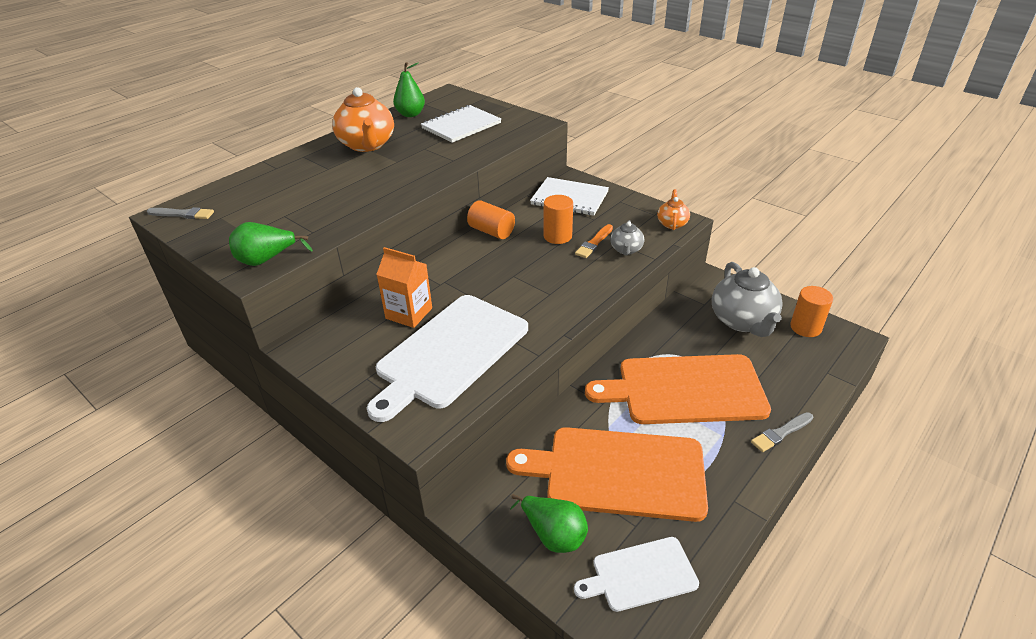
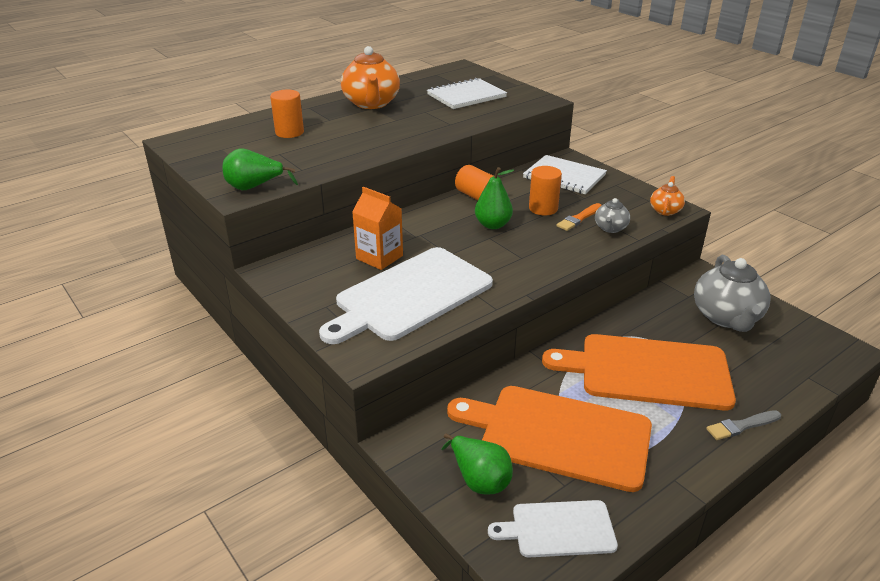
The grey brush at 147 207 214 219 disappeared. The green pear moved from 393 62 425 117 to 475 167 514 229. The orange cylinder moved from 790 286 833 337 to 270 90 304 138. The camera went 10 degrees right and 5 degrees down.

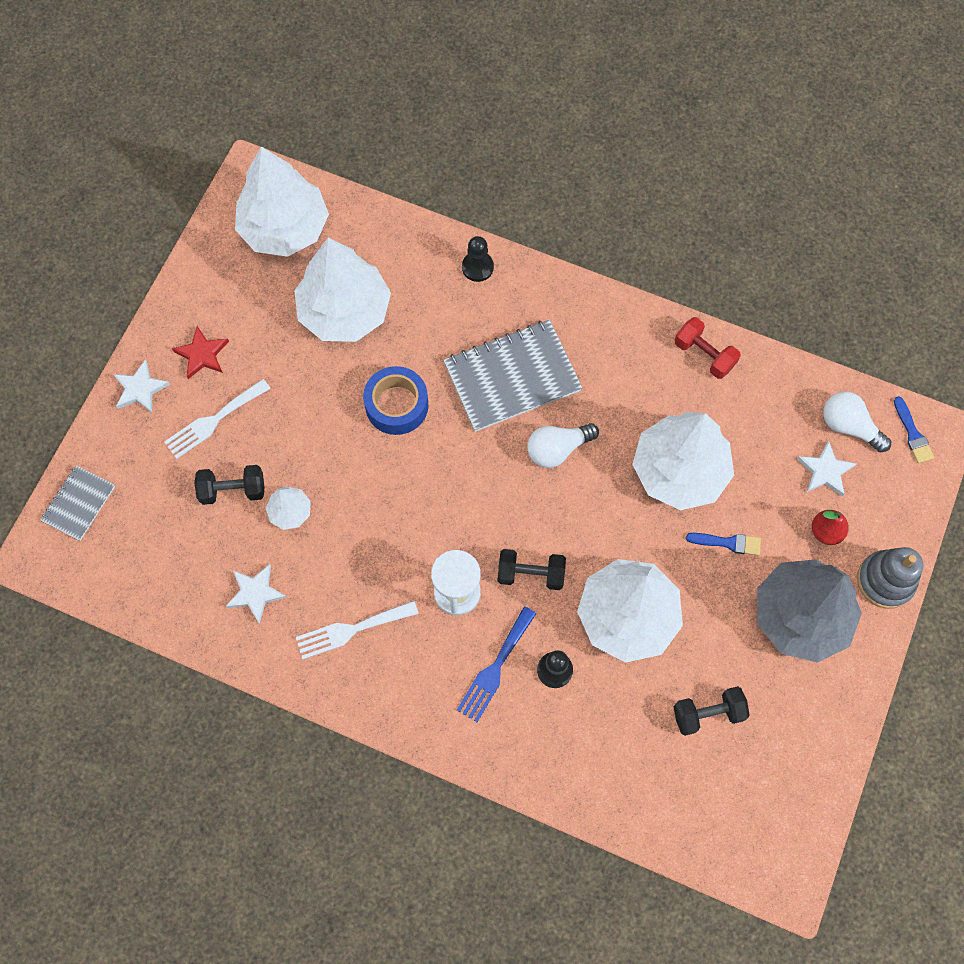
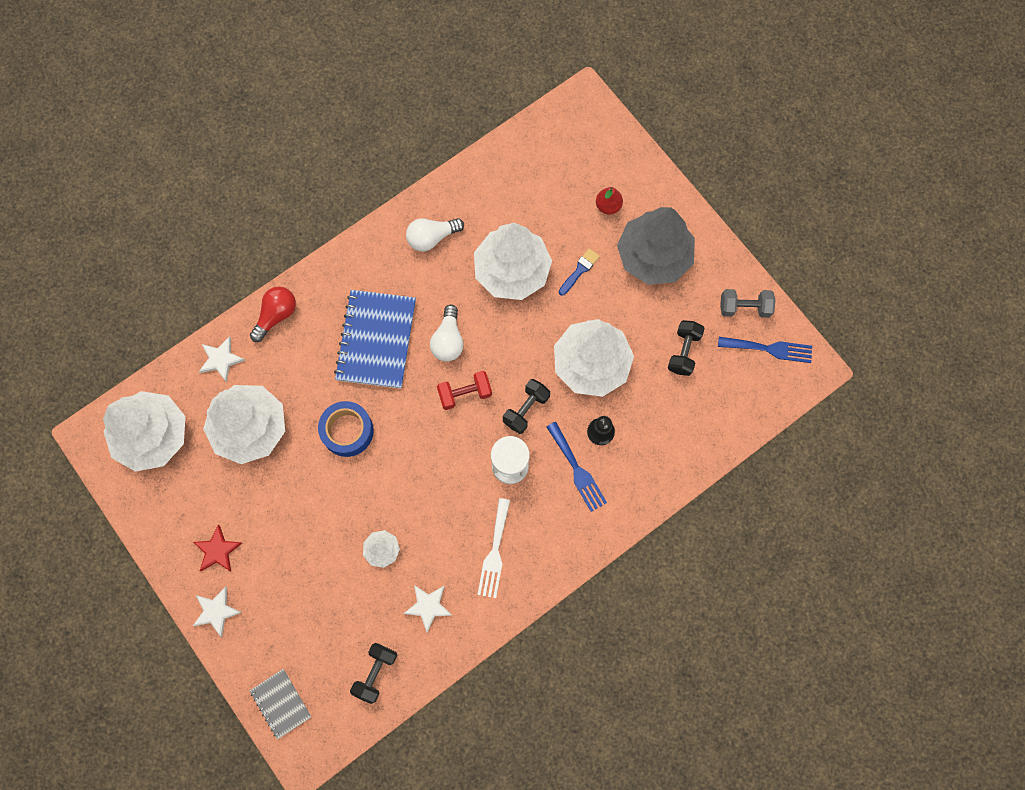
The white fork at 164 379 271 459 disappeared. The black dumbbell moved from 194 465 264 505 to 350 643 397 704. The grey notebook at 443 320 582 432 became the blue notebook at 334 290 416 389. The black pawn at 462 236 494 282 was replaced by the red light bulb at 250 286 296 342. The red dumbbell moved from 674 317 741 379 to 437 371 492 410. The white star moved from 797 441 857 497 to 199 336 246 382. The white light bulb moved from 823 391 891 453 to 406 218 464 252. The grey stacking toy at 857 547 924 609 disappeared. The blue brush at 894 396 934 463 disappeared. The blue fork at 718 337 812 363 appeared. The grey dumbbell at 720 289 775 318 appeared. The camera went 60 degrees left and 5 degrees up.

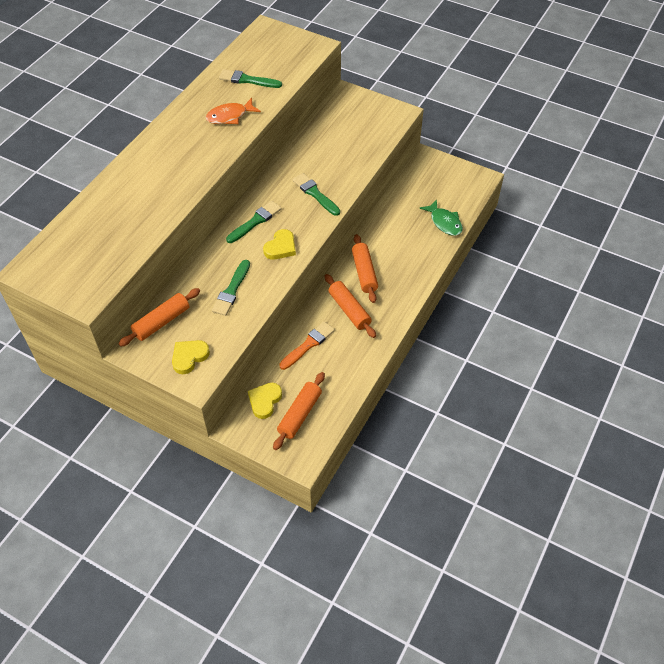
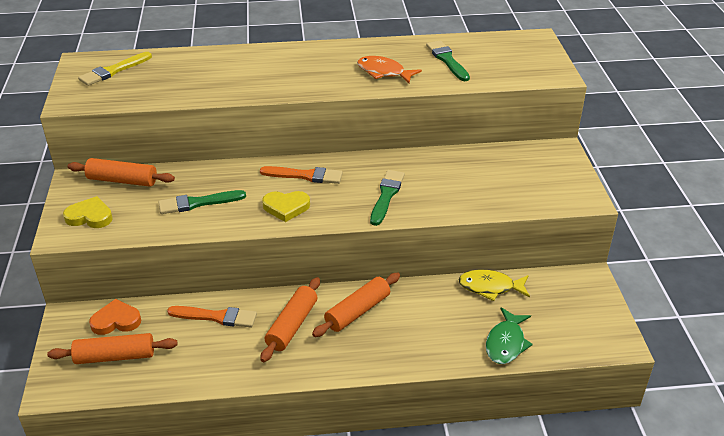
The green brush at 226 201 282 243 became the orange brush at 260 166 343 184. The yellow heart at 248 383 282 419 became the orange heart at 89 299 141 335. The yellow brush at 78 52 152 86 appeared. The yellow fish at 459 270 530 301 appeared. The camera went 55 degrees right and 15 degrees down.

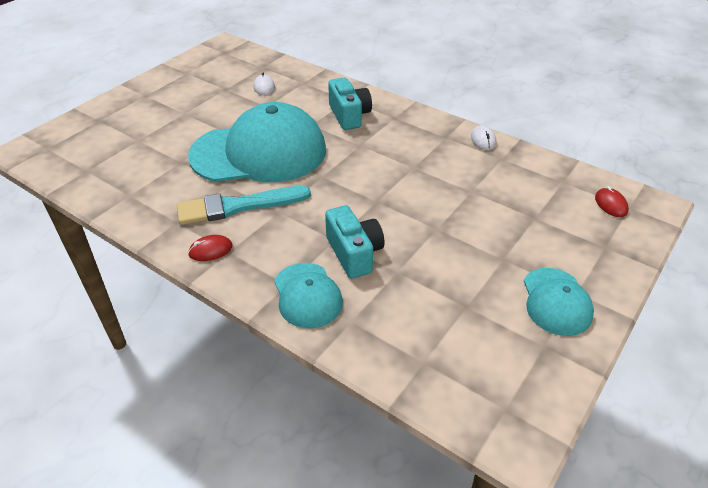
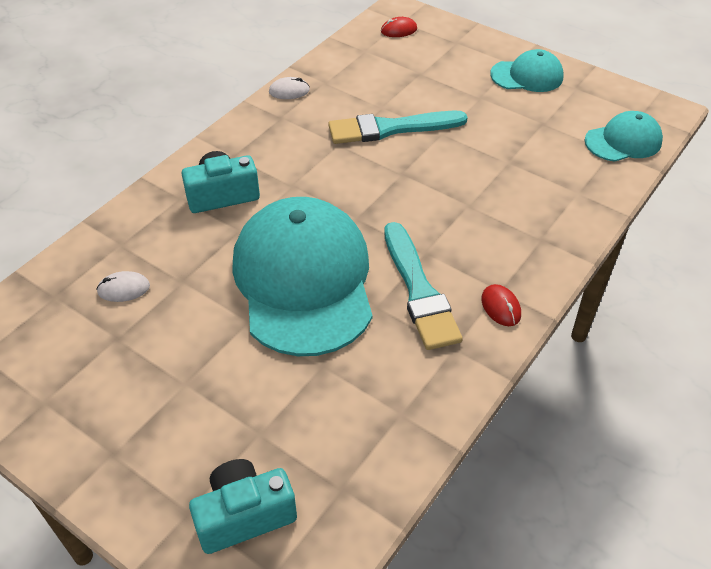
The turquoise cap moved from 274 263 343 328 to 585 111 663 162. The turquoise camera moved from 325 205 384 279 to 189 459 297 554. The turquoise brush at 328 110 468 144 appeared. The camera went 90 degrees left and 5 degrees up.

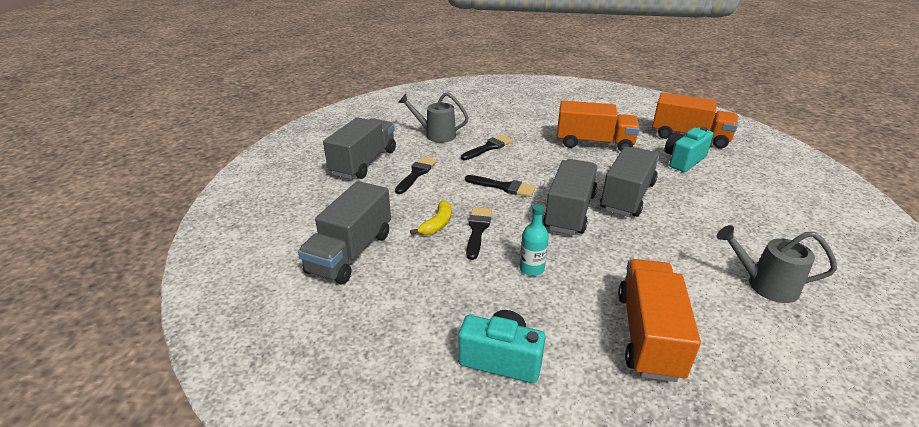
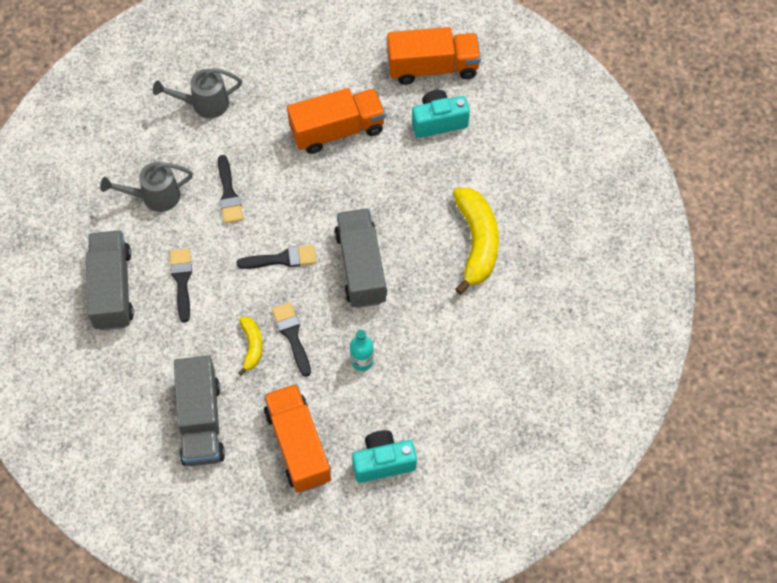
The black brush at 461 135 513 160 turned 150 degrees clockwise. The grey truck at 600 147 659 217 disappeared. The orange truck moved from 618 259 701 382 to 264 384 331 493. The turquoise camera at 665 127 713 172 turned 60 degrees clockwise. The grey watering can moved from 717 225 837 303 to 153 68 242 118. The yellow banana at 453 188 499 295 appeared. The camera went 30 degrees left and 30 degrees up.

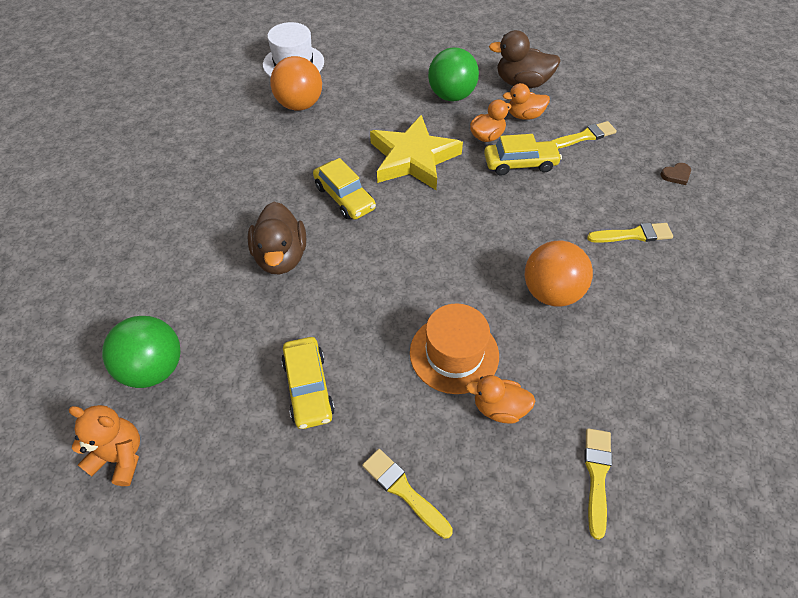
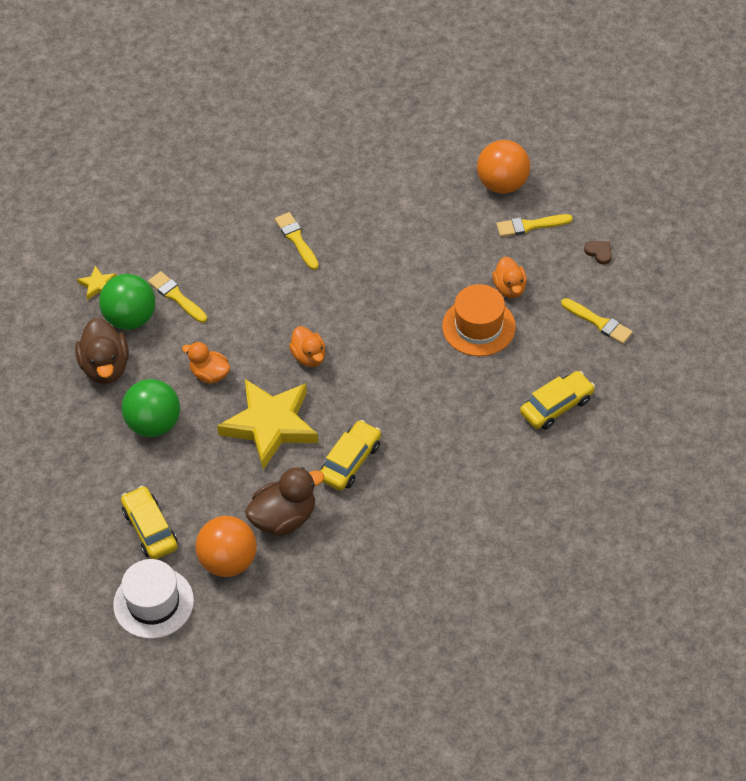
The orange teddy bear at 69 405 140 486 disappeared. The green ball moved from 102 316 181 388 to 99 274 155 330. The brown duck moved from 247 202 306 275 to 245 467 325 536. The yellow brush at 362 449 453 539 turned 75 degrees counterclockwise. The yellow car moved from 484 134 562 176 to 121 486 178 559. The orange duck moved from 503 83 550 120 to 289 326 325 367. The orange ball moved from 525 241 593 307 to 477 140 530 194. The brown heart moved from 661 163 691 185 to 584 241 612 264. The yellow star at 77 266 117 300 appeared. The camera went 110 degrees left and 0 degrees up.

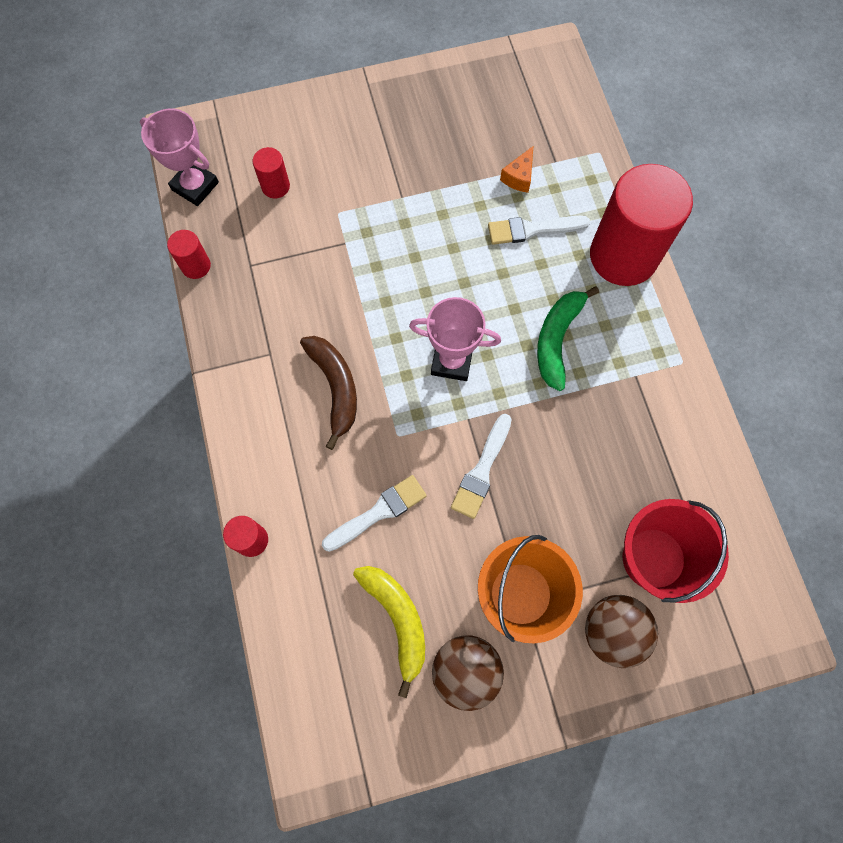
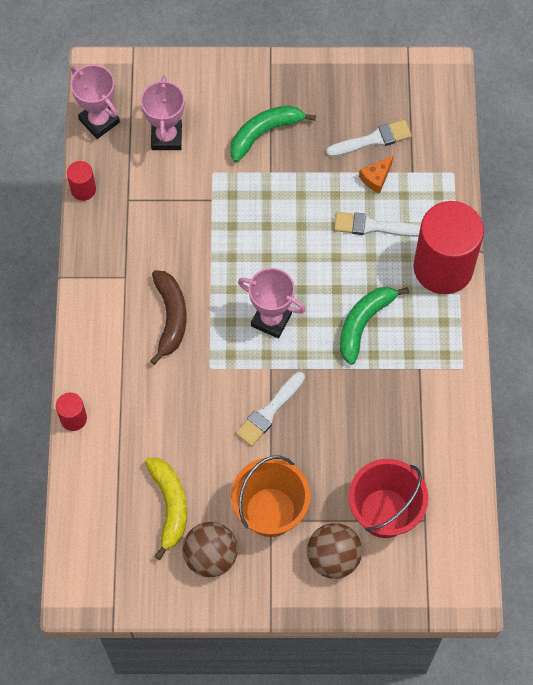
The red cylinder at 253 147 290 198 was replaced by the pink trophy at 141 76 185 150. The white brush moved from 322 475 427 552 to 326 120 412 157. The green banana at 230 105 316 162 appeared. The camera went 15 degrees right and 5 degrees down.

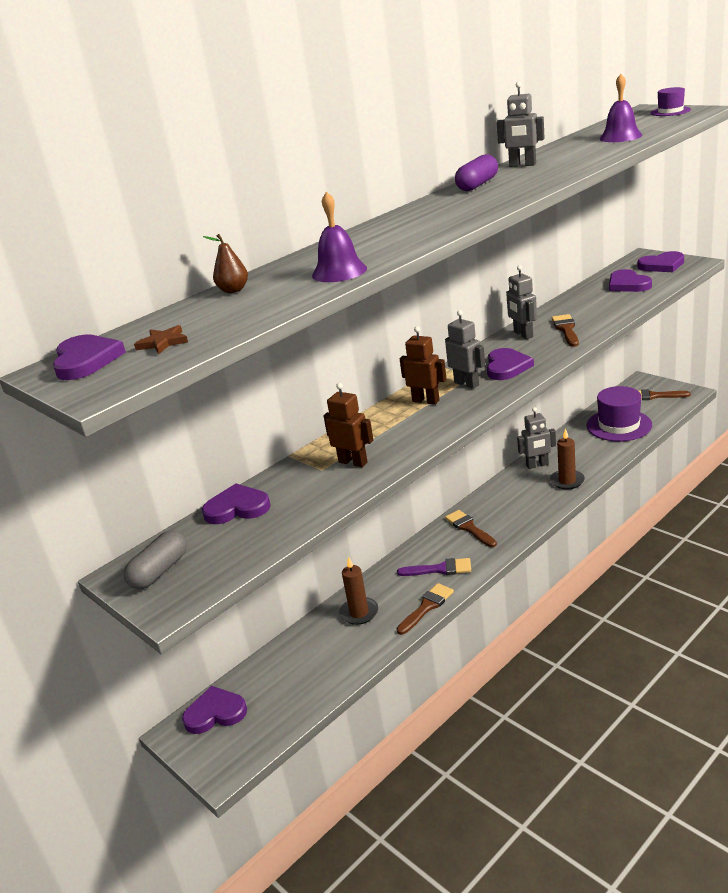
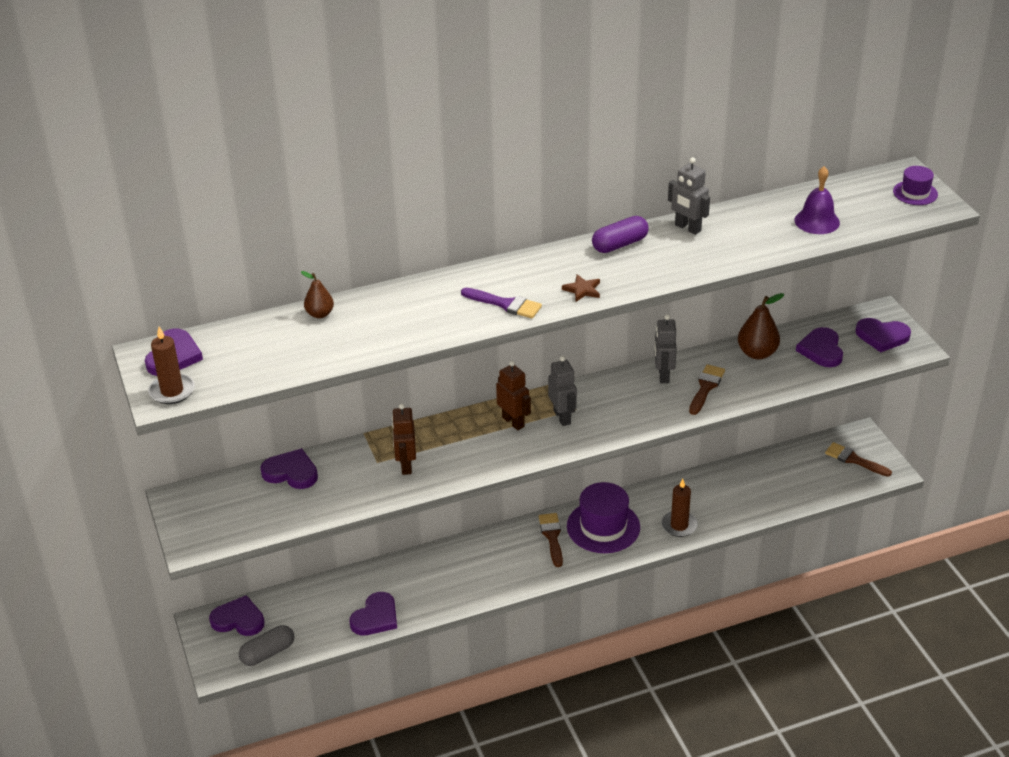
The grey capsule moved from 124 530 187 589 to 239 625 294 666. The brown star moved from 134 325 188 354 to 562 274 600 302. The purple bell at 312 192 367 282 disappeared. The brown robot at 324 383 373 467 turned 150 degrees counterclockwise. The brown candle moved from 339 557 378 625 to 148 327 195 404. The purple brush moved from 397 558 471 576 to 461 288 542 318. The brown brush at 397 583 454 635 disappeared. The purple heart moved from 487 348 534 380 to 350 592 397 635. The grey robot at 517 407 556 469 disappeared. The purple hat moved from 587 386 652 442 to 567 482 640 553. The brown pear at 738 293 784 359 appeared. The camera went 20 degrees right and 10 degrees up.

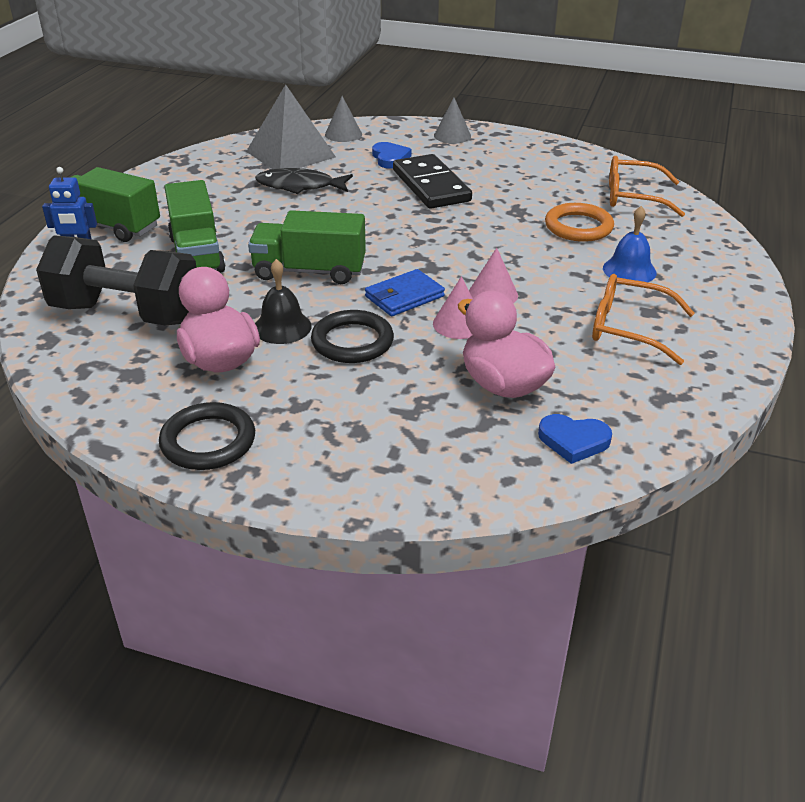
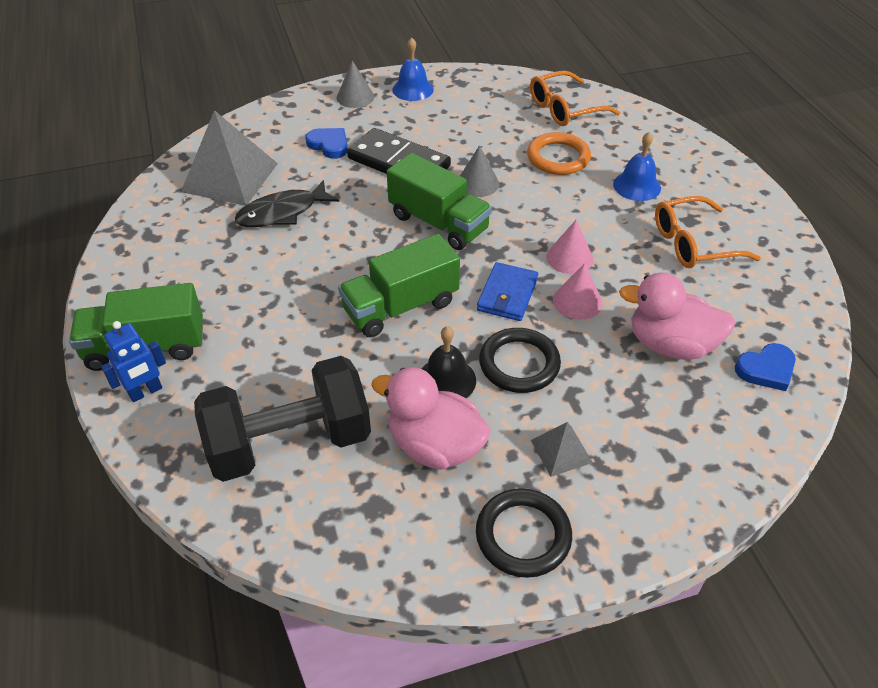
The green truck moved from 164 180 225 273 to 387 153 492 250. The grey cone moved from 325 96 362 142 to 460 145 499 197. The blue bell at 392 37 434 101 appeared. The grey pyramid at 531 422 593 477 appeared. The camera went 35 degrees left and 10 degrees up.

